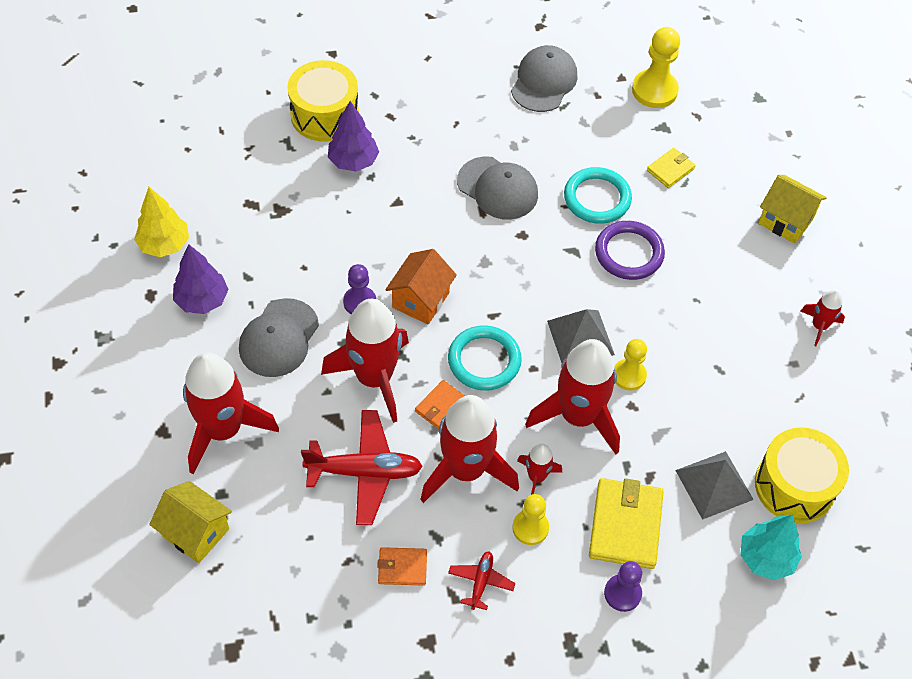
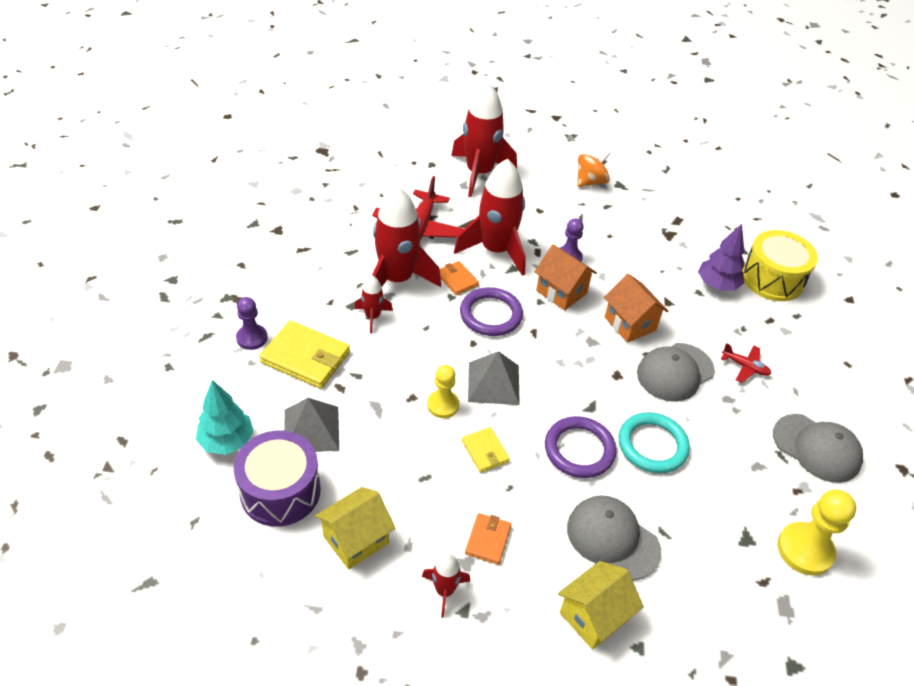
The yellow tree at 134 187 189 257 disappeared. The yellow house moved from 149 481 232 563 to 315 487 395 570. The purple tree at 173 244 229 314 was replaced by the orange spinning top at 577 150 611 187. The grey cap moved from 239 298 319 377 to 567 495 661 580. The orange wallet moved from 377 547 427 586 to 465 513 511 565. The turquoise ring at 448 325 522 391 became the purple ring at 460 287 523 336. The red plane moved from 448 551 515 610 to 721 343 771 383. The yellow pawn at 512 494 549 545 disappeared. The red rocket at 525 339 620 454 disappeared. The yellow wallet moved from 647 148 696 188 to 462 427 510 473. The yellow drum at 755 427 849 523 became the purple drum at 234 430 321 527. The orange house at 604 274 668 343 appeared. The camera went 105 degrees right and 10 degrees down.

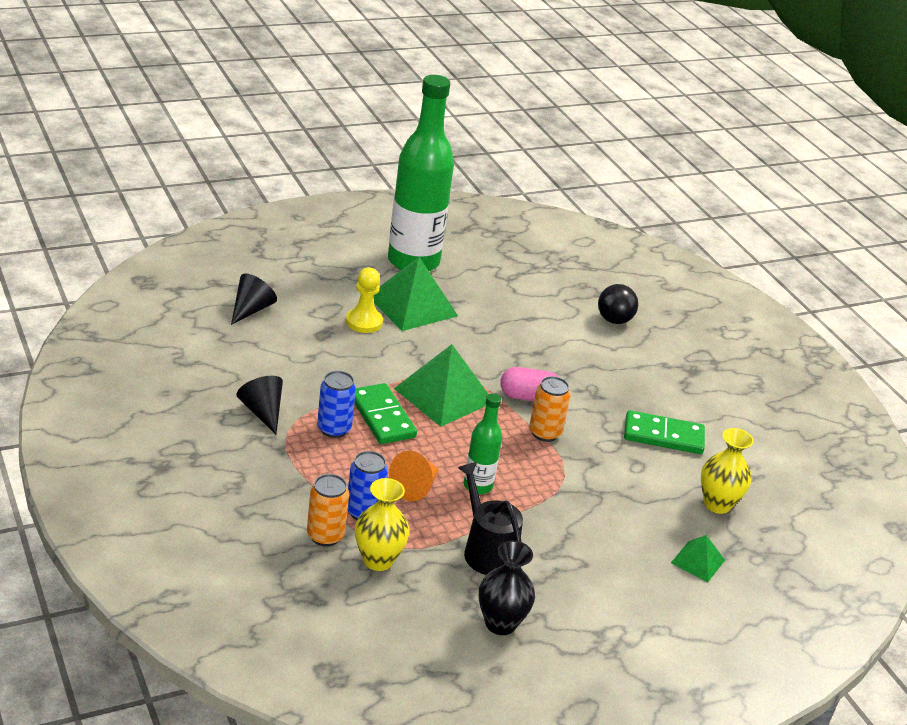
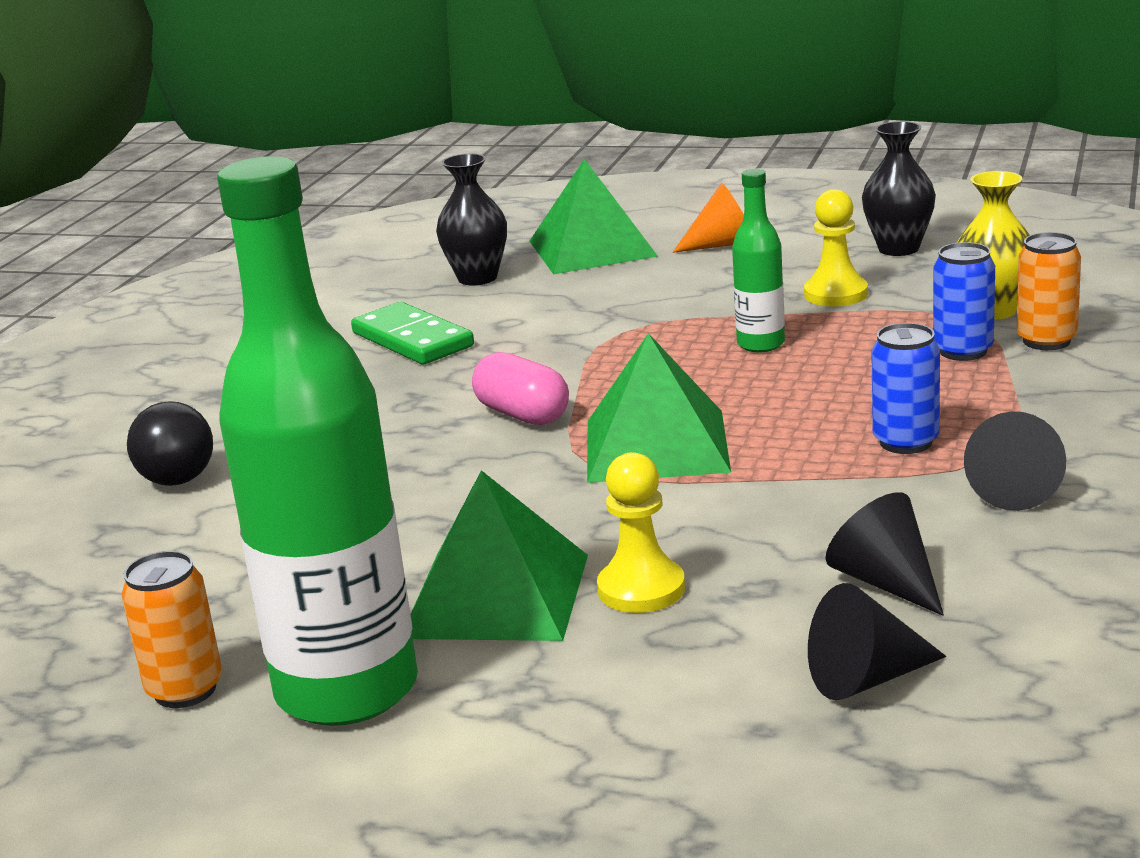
The green domino at 354 383 417 444 disappeared. The orange cone moved from 389 451 439 501 to 673 183 744 253. The black watering can at 458 462 523 575 was replaced by the yellow pawn at 804 189 868 306. The orange can moved from 529 376 570 442 to 121 551 222 708. The green pyramid at 671 535 725 582 changed to 1.94 times the size. The yellow vase at 701 428 754 514 became the black vase at 436 153 507 286. The black cone at 826 492 944 616 appeared. The camera went 130 degrees left and 10 degrees down.

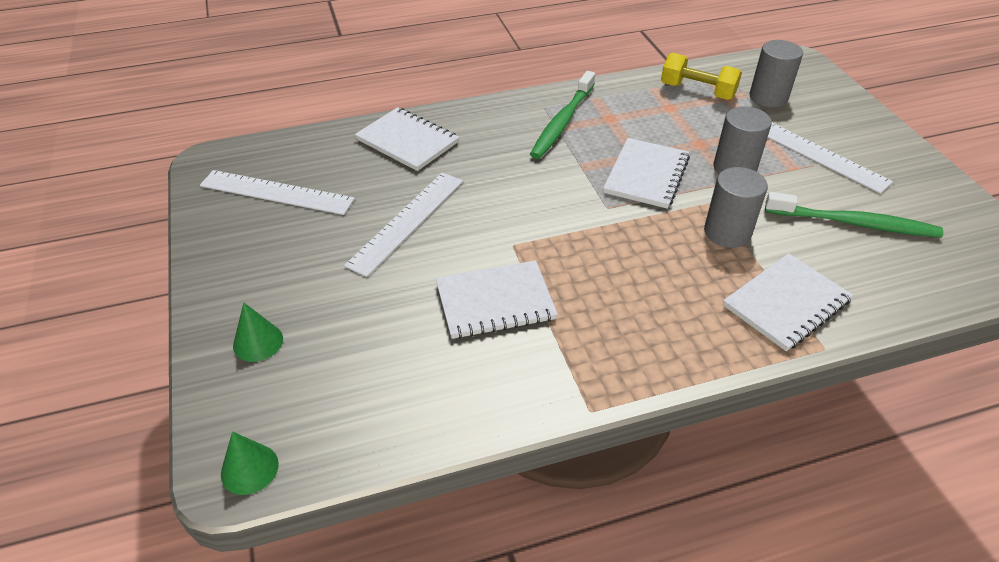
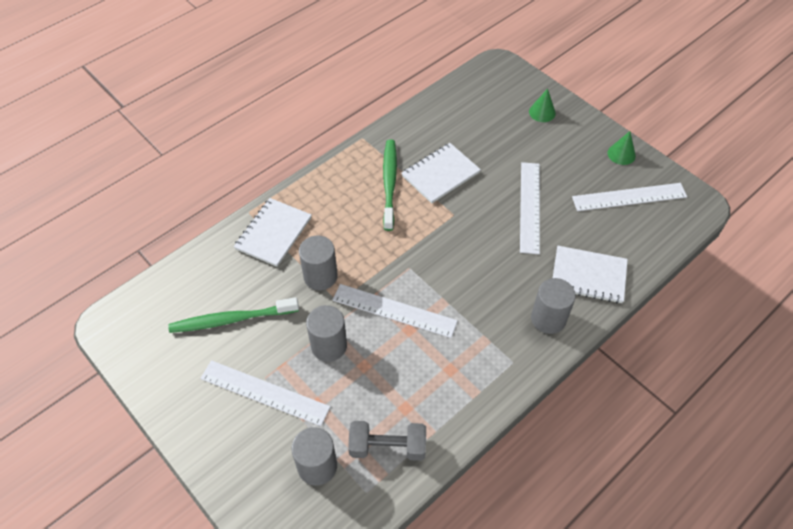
The green cone moved from 221 431 279 495 to 608 131 636 165. The green toothbrush moved from 530 71 595 159 to 383 139 397 231. The white notebook at 603 138 690 209 was replaced by the white ruler at 333 284 458 338. The yellow dumbbell at 661 53 742 100 became the grey dumbbell at 348 421 426 461. The grey cylinder at 531 278 576 334 appeared. The camera went 155 degrees right and 10 degrees up.

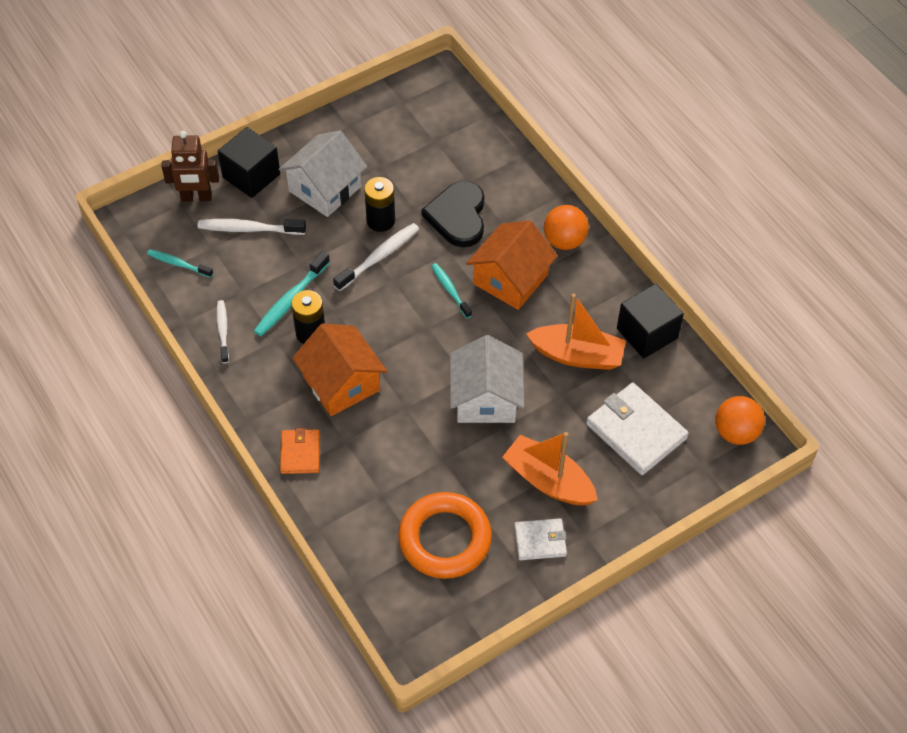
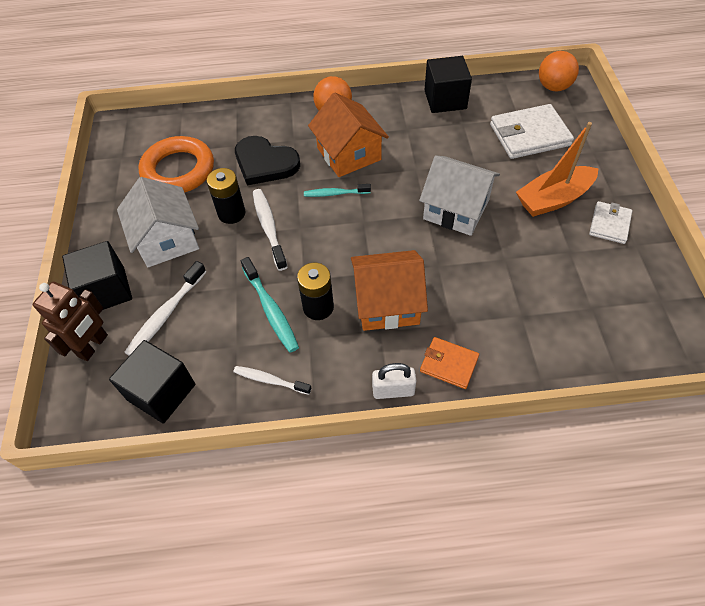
The turquoise toothbrush at 147 249 213 278 was replaced by the black cube at 109 340 195 424. The orange ring moved from 398 492 492 579 to 139 136 214 193. The orange boat at 526 293 626 370 disappeared. The white padlock at 372 363 416 399 appeared. The camera went 60 degrees left and 0 degrees up.

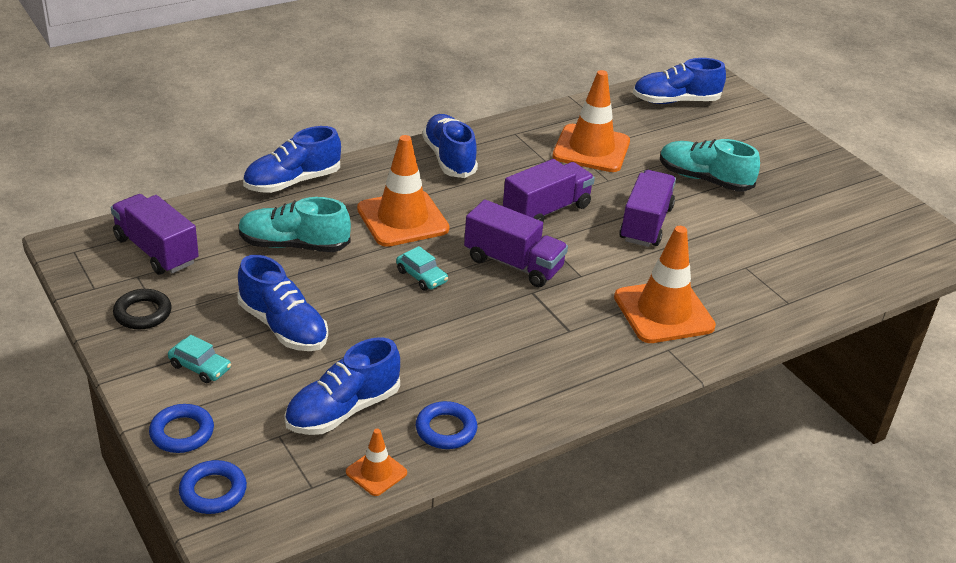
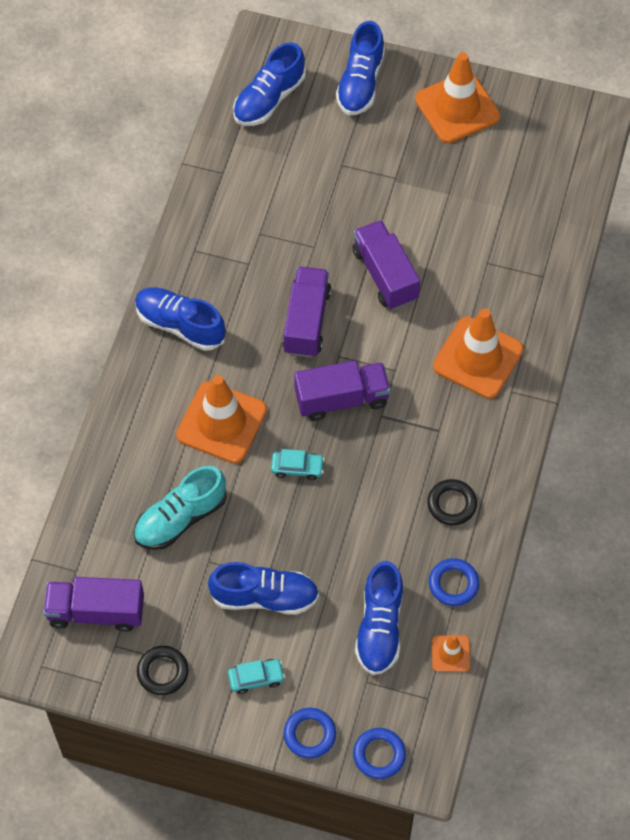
The blue shoe moved from 243 126 341 193 to 336 21 385 115. The orange traffic cone moved from 553 70 630 172 to 415 52 500 143. The turquoise shoe at 660 139 760 191 disappeared. The black ring at 427 479 477 525 appeared. The camera went 40 degrees left and 25 degrees up.

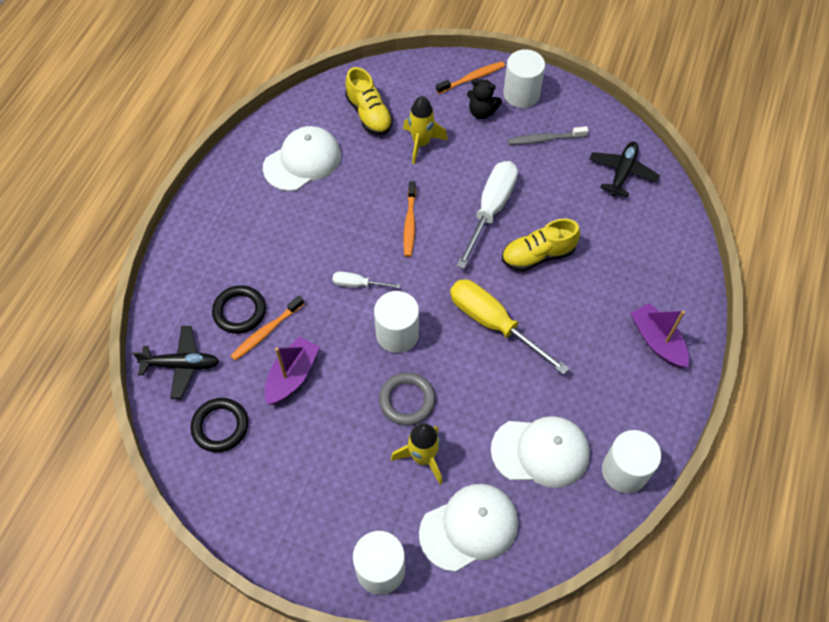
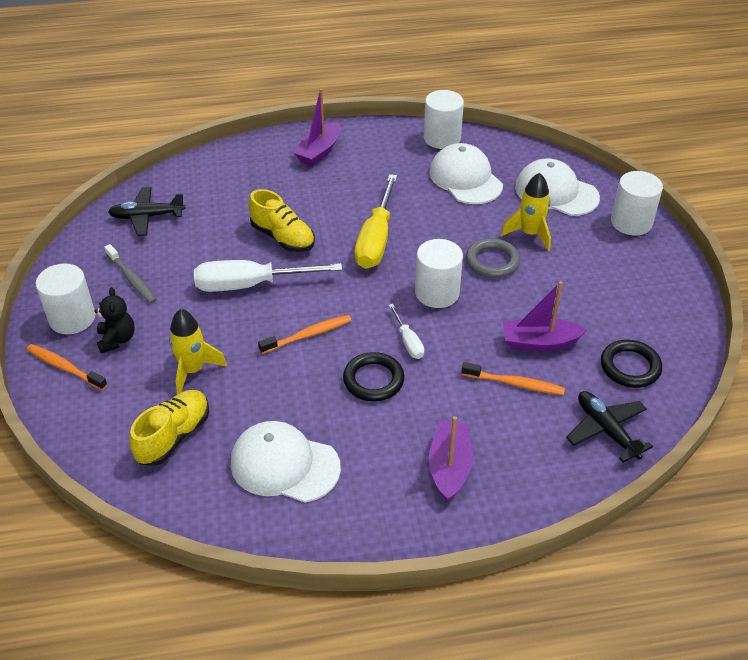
The black ring moved from 212 285 266 334 to 343 352 404 402. The purple boat at 429 416 473 502 appeared. The camera went 120 degrees left and 15 degrees down.

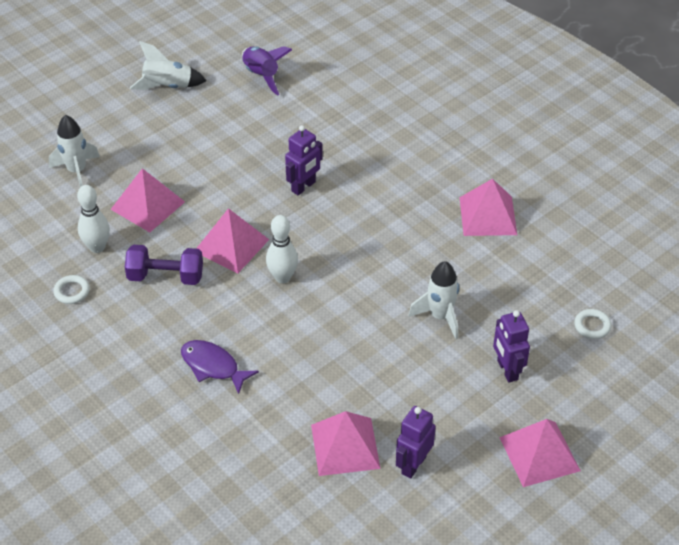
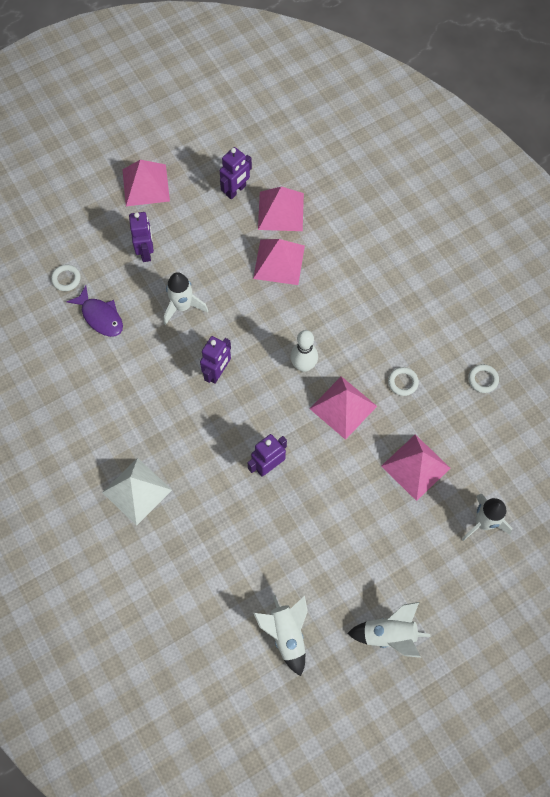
The white bowling pin at 77 185 110 253 disappeared. The purple dumbbell at 125 245 203 285 was replaced by the white ring at 388 367 419 396. The purple fish moved from 181 340 259 394 to 66 286 123 337. The purple rocket at 242 46 292 96 became the white rocket at 254 595 308 676. The pink pyramid moved from 459 179 517 236 to 253 239 305 285. The white pyramid at 102 458 172 526 appeared. The purple robot at 200 336 231 384 appeared. The camera went 170 degrees left and 20 degrees up.

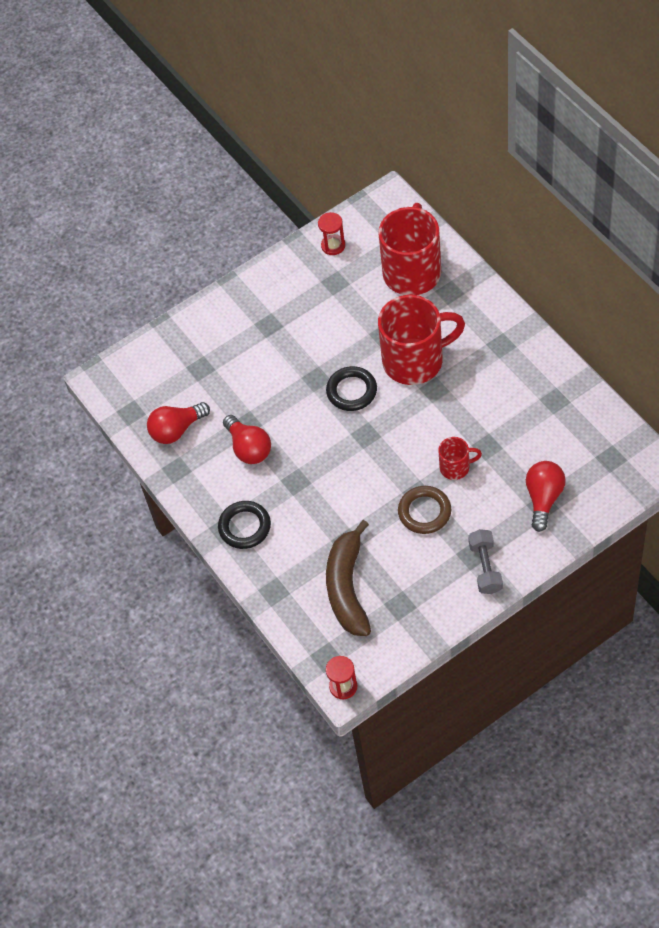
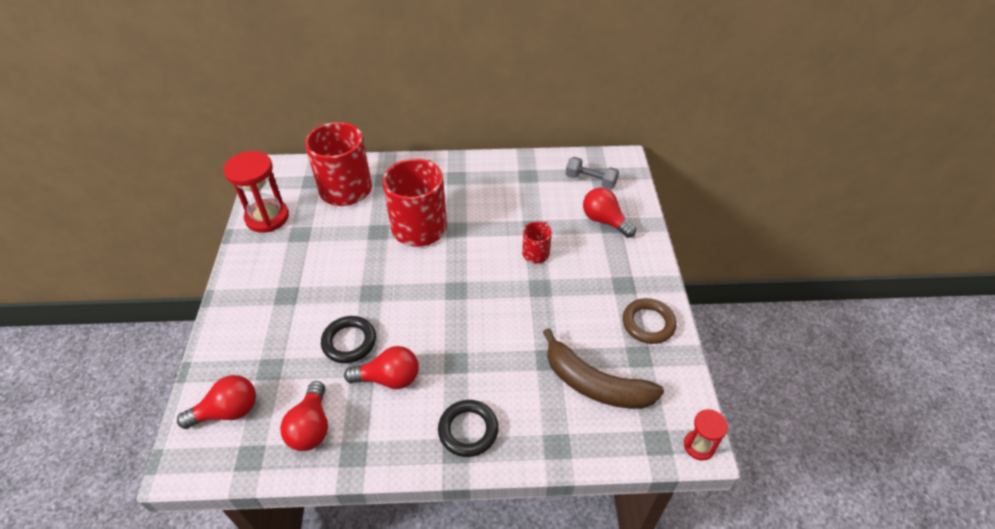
The red hourglass at 318 212 345 255 changed to 1.86 times the size. The black ring moved from 326 366 377 411 to 321 316 376 363. The brown ring moved from 398 486 451 534 to 623 298 677 344. The grey dumbbell moved from 468 529 503 594 to 565 157 619 189. The red light bulb at 177 375 256 429 appeared. The camera went 65 degrees left and 10 degrees down.

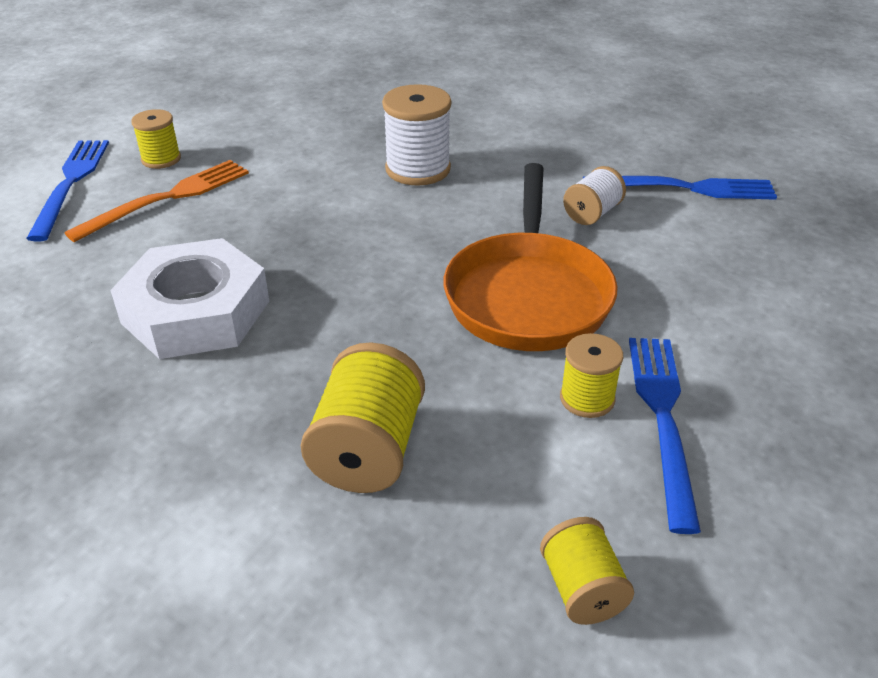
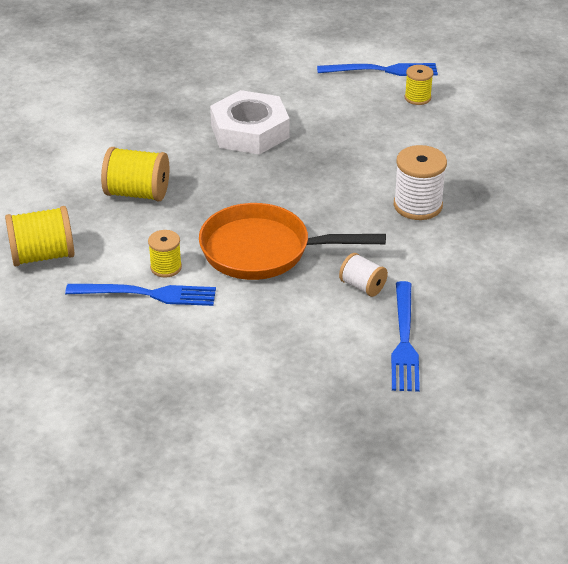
The orange fork at 64 160 249 242 disappeared. The yellow spool at 540 517 634 625 changed to 1.65 times the size. The camera went 90 degrees right and 0 degrees up.

